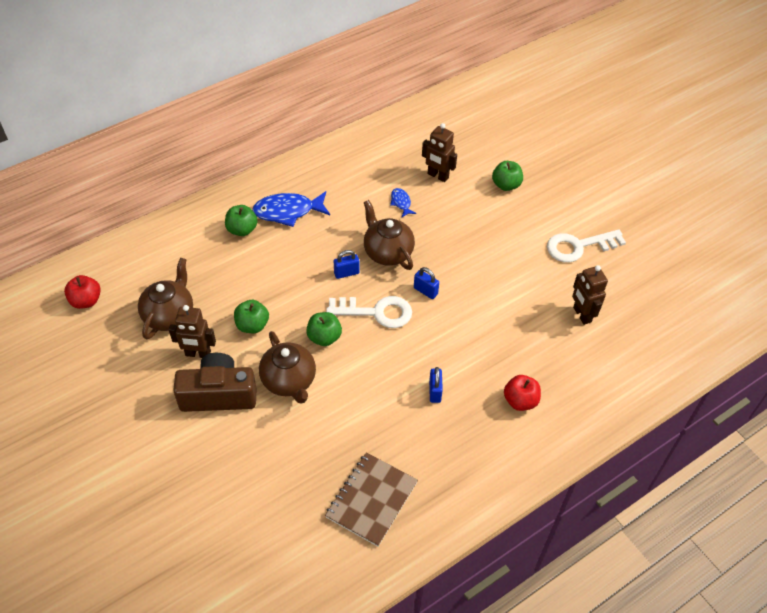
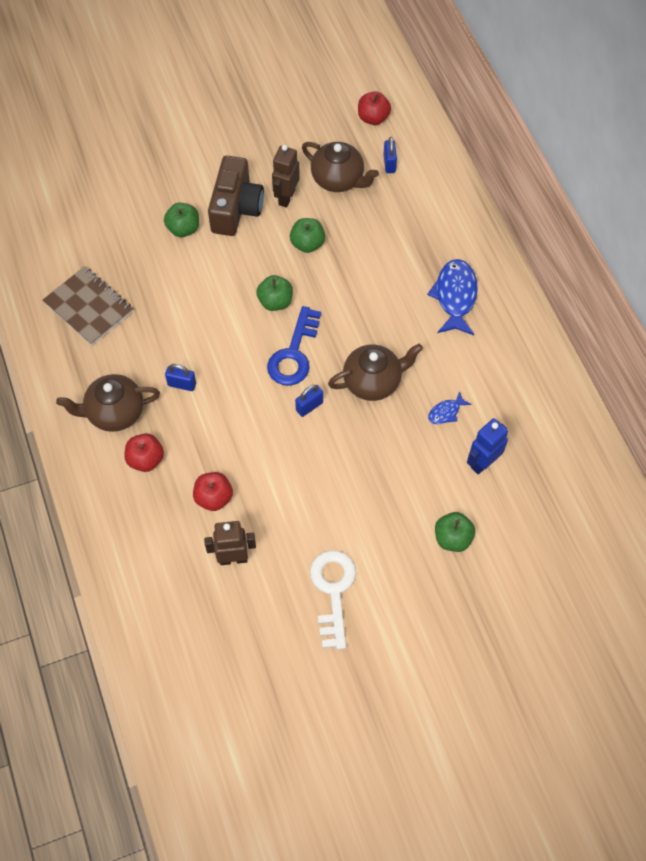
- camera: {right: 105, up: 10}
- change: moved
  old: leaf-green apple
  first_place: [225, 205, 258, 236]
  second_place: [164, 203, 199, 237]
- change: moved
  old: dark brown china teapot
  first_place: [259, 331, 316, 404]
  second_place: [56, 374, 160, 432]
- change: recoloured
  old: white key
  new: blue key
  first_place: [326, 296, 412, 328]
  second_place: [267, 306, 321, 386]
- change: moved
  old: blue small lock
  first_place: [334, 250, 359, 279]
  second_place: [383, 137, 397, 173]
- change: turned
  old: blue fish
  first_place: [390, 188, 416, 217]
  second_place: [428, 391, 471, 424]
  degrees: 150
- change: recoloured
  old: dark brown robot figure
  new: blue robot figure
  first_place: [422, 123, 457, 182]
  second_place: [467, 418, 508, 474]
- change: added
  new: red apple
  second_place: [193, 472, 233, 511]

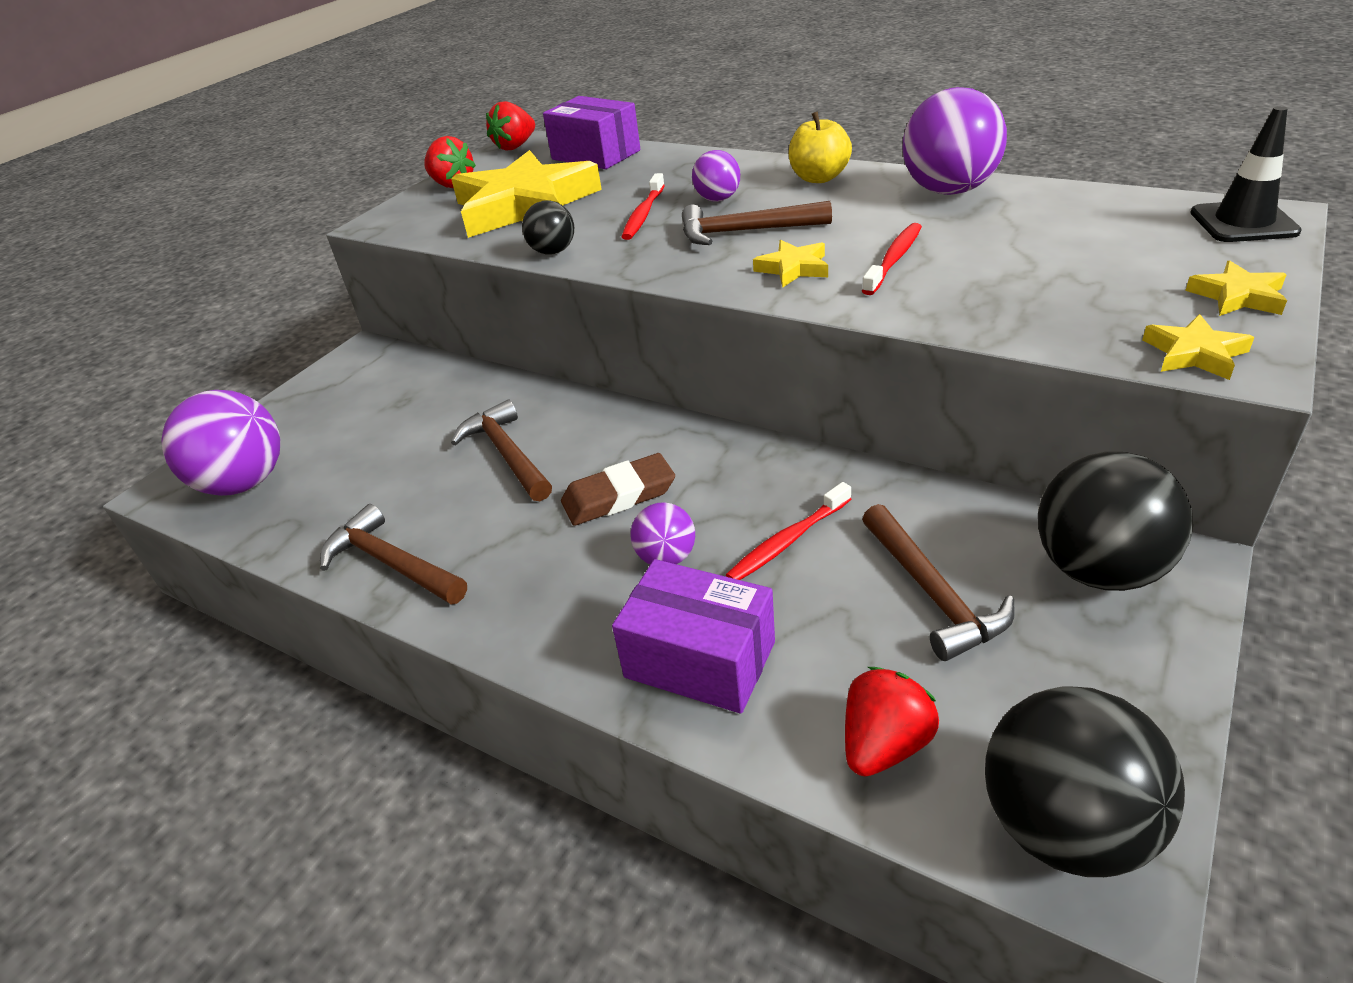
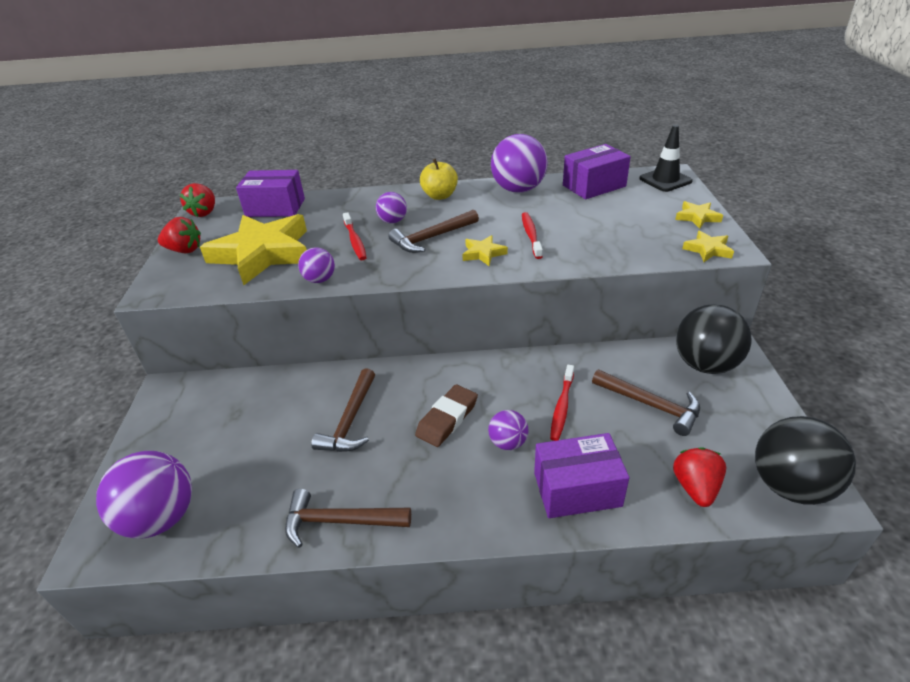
- camera: {right: -35, up: 0}
- change: turned
  old: dark brown carpenter's hammer
  first_place: [451, 400, 552, 501]
  second_place: [311, 368, 375, 452]
  degrees: -105
- change: recoloured
  old: black play ball
  new: violet play ball
  first_place: [522, 200, 574, 254]
  second_place: [298, 247, 335, 283]
- change: added
  new: violet package
  second_place: [563, 144, 631, 199]

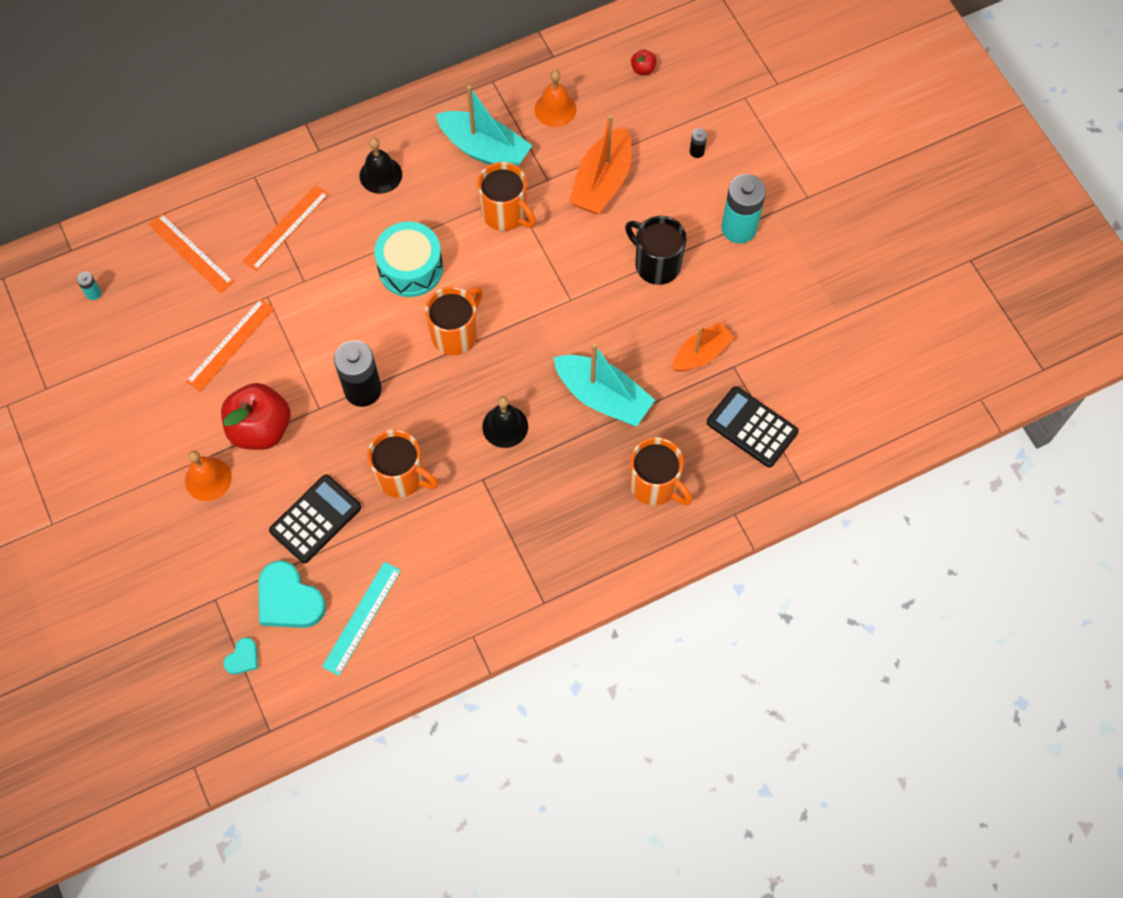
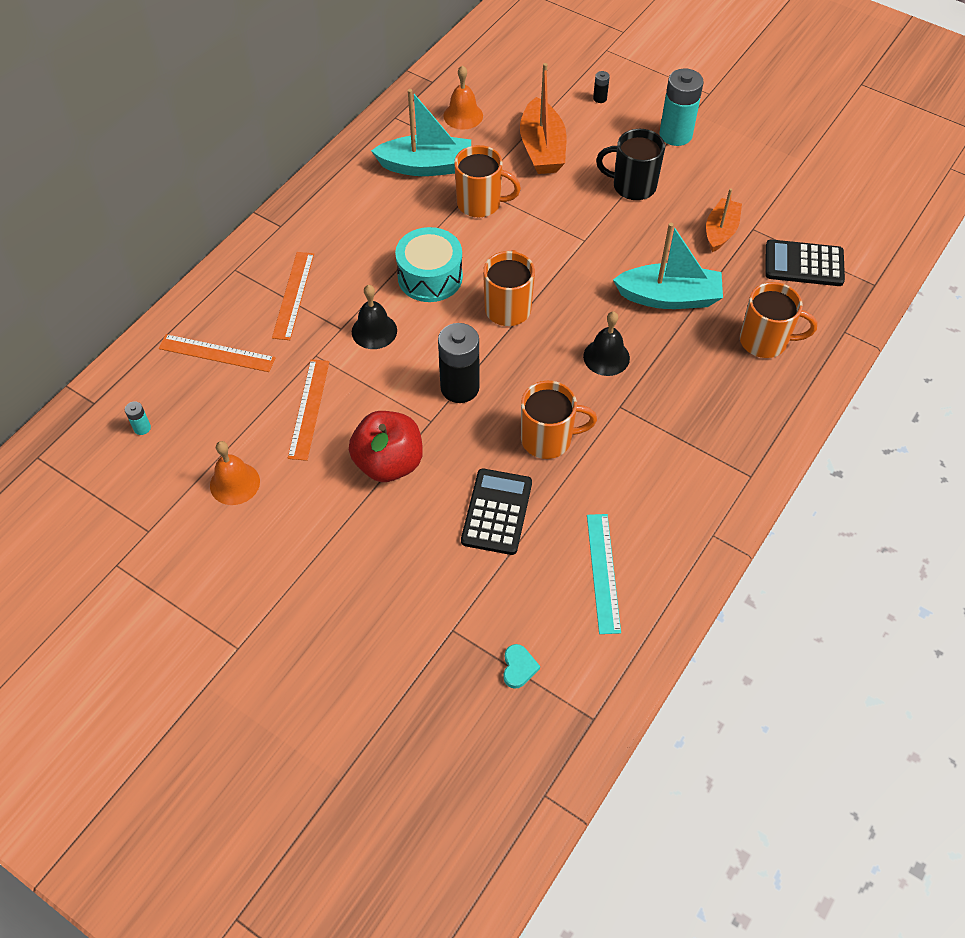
- camera: {right: -30, up: -10}
- change: moved
  old: bright orange bell
  first_place: [185, 451, 232, 501]
  second_place: [210, 441, 260, 505]
- change: removed
  old: turquoise heart
  first_place: [259, 560, 326, 628]
- change: moved
  old: black bell
  first_place: [360, 138, 402, 194]
  second_place: [352, 285, 397, 349]
- change: removed
  old: red apple
  first_place: [631, 50, 657, 75]

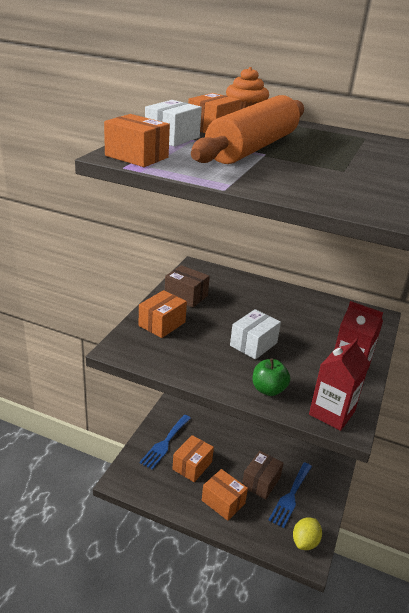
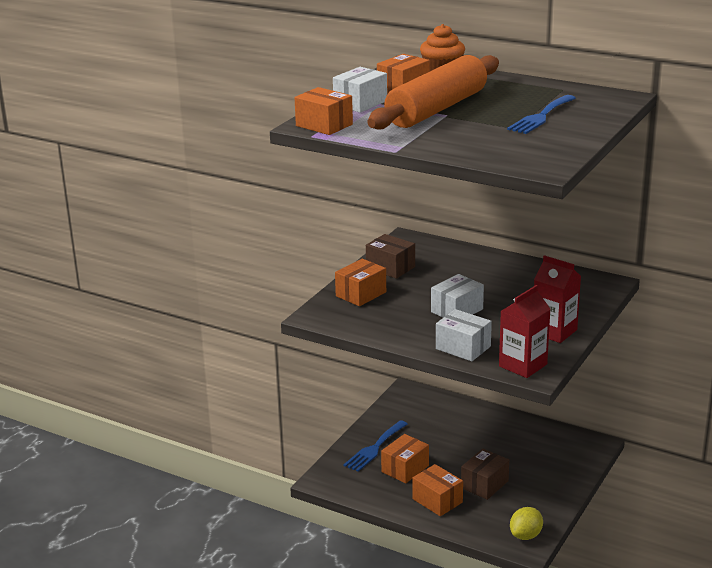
- camera: {right: 10, up: -5}
- change: replaced
  old: leaf-green apple
  new: white package
  first_place: [253, 358, 290, 396]
  second_place: [436, 309, 492, 361]
- change: moved
  old: blue table fork
  first_place: [269, 462, 312, 528]
  second_place: [507, 95, 576, 134]

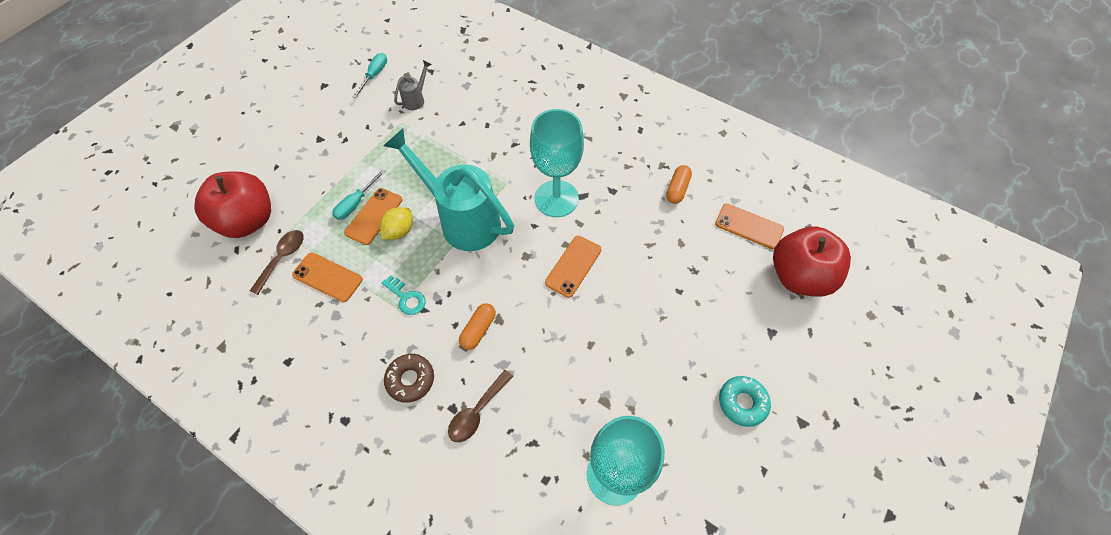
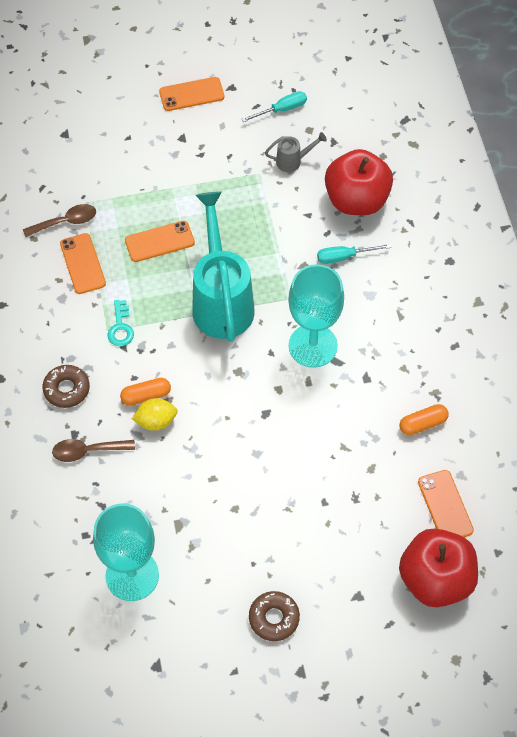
- camera: {right: 45, up: 0}
- change: moved
  old: red apple
  first_place: [194, 171, 271, 238]
  second_place: [325, 149, 393, 215]
- change: moved
  old: turquoise flat screwdriver
  first_place: [332, 169, 386, 220]
  second_place: [317, 244, 391, 264]
- change: moved
  old: yellow toy lemon
  first_place: [380, 207, 413, 240]
  second_place: [132, 398, 178, 431]
- change: moved
  old: bright orange mobile phone
  first_place: [545, 236, 601, 298]
  second_place: [159, 77, 224, 111]
- change: recoloured
  old: turquoise glazed donut
  new: dark brown glazed donut
  first_place: [719, 376, 771, 427]
  second_place: [249, 591, 300, 641]

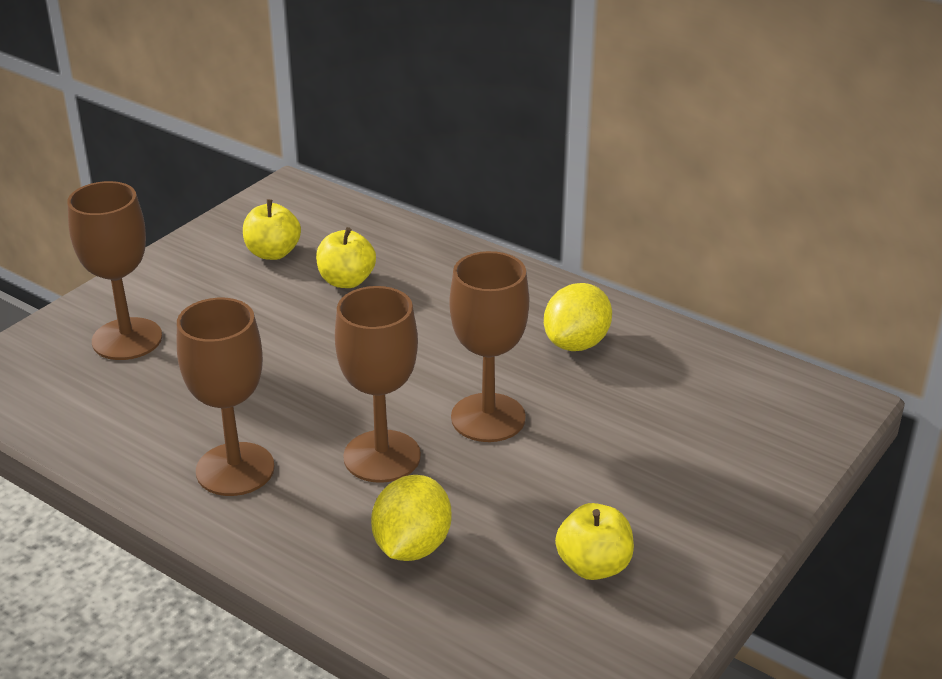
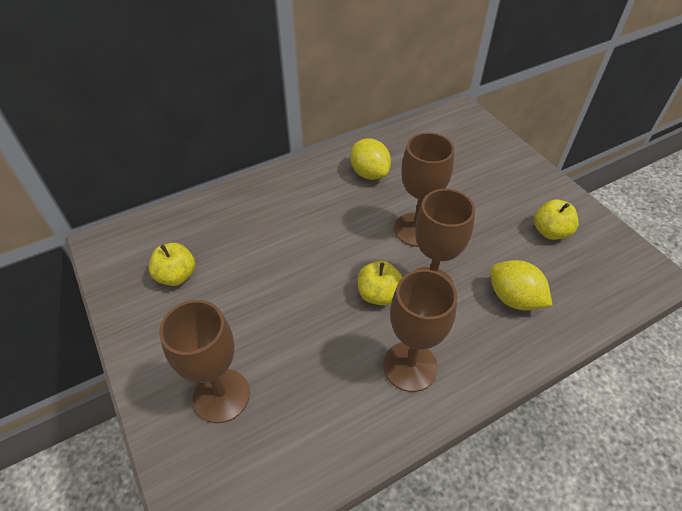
- camera: {right: -65, up: 15}
- change: moved
  old: yellow apple
  first_place: [316, 227, 376, 288]
  second_place: [358, 261, 402, 305]

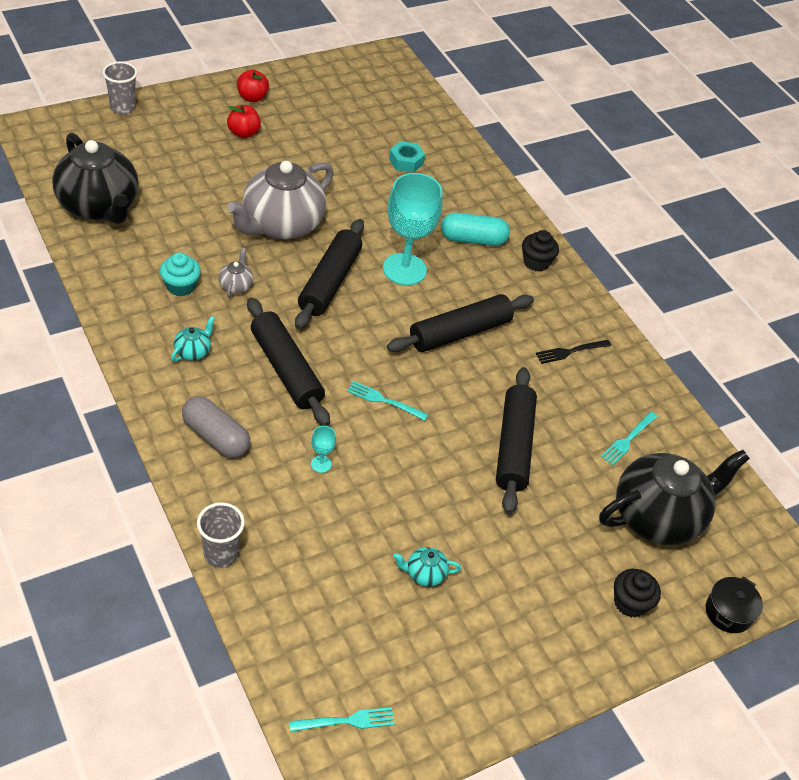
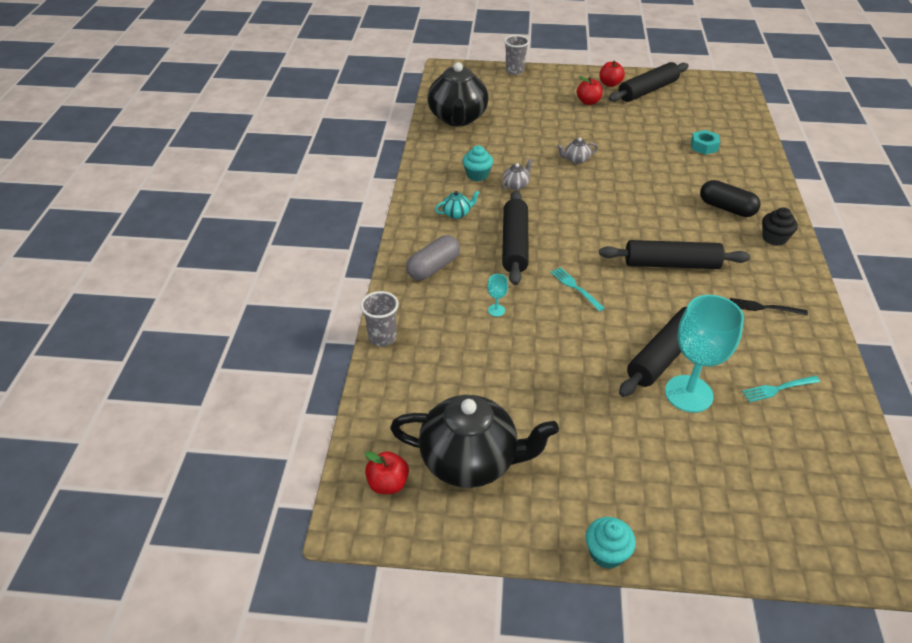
- camera: {right: 40, up: -5}
- change: turned
  old: gray pill
  first_place: [182, 396, 250, 458]
  second_place: [406, 235, 460, 280]
  degrees: 60
- change: resized
  old: gray china teapot
  first_place: [227, 161, 334, 239]
  second_place: [557, 138, 598, 164]
  factor: 0.4
- change: replaced
  old: turquoise table fork
  new: red apple
  first_place: [289, 707, 395, 732]
  second_place: [365, 451, 409, 494]
- change: moved
  old: black pastry roller
  first_place: [295, 219, 364, 330]
  second_place: [609, 62, 689, 102]
- change: moved
  old: turquoise goblet
  first_place: [383, 173, 443, 285]
  second_place: [665, 295, 744, 413]
- change: removed
  old: turquoise china teapot
  first_place: [393, 547, 461, 587]
- change: recoloured
  old: turquoise pill
  new: black pill
  first_place: [441, 213, 510, 246]
  second_place: [700, 180, 760, 217]
- change: moved
  old: black china teapot
  first_place: [599, 450, 750, 545]
  second_place: [390, 395, 559, 488]
- change: removed
  old: black muffin
  first_place: [614, 569, 661, 617]
- change: removed
  old: black cooking pot
  first_place: [706, 576, 763, 633]
- change: added
  new: turquoise muffin
  second_place: [586, 517, 636, 569]

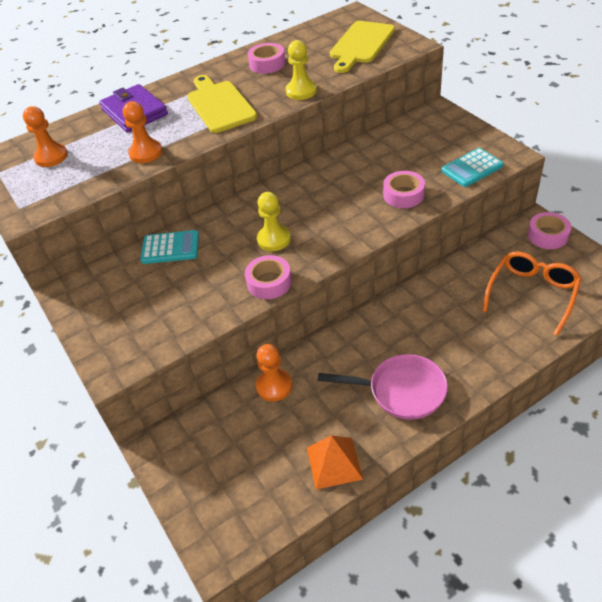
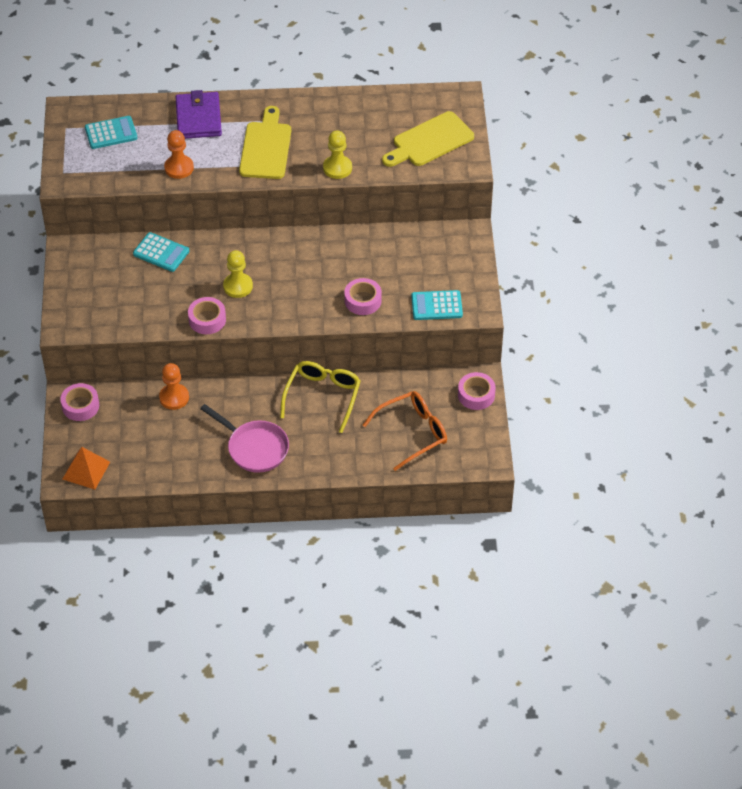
- camera: {right: 25, up: 5}
- change: replaced
  old: bright orange pawn
  new: turquoise adding machine
  first_place: [23, 106, 68, 167]
  second_place: [85, 116, 137, 149]
- change: moved
  old: rosy tape
  first_place: [248, 43, 286, 74]
  second_place: [60, 383, 99, 421]
- change: moved
  old: bright orange pyramid shape
  first_place: [307, 435, 363, 489]
  second_place: [63, 447, 110, 490]
- change: added
  new: yellow eyeglasses
  second_place: [280, 361, 361, 433]

